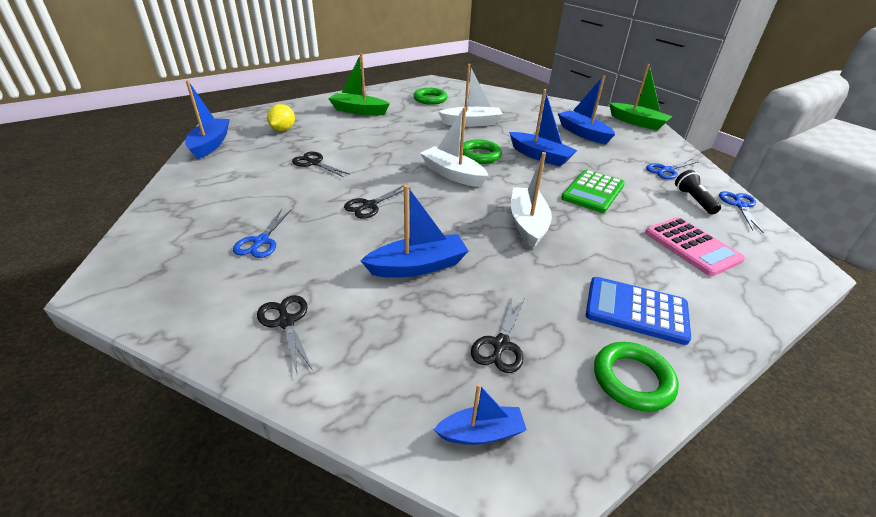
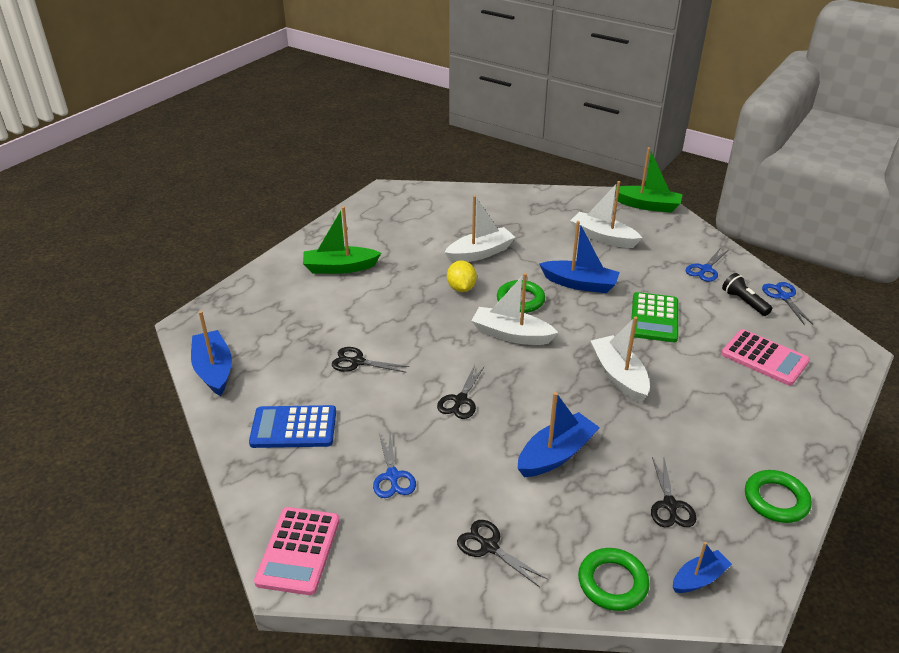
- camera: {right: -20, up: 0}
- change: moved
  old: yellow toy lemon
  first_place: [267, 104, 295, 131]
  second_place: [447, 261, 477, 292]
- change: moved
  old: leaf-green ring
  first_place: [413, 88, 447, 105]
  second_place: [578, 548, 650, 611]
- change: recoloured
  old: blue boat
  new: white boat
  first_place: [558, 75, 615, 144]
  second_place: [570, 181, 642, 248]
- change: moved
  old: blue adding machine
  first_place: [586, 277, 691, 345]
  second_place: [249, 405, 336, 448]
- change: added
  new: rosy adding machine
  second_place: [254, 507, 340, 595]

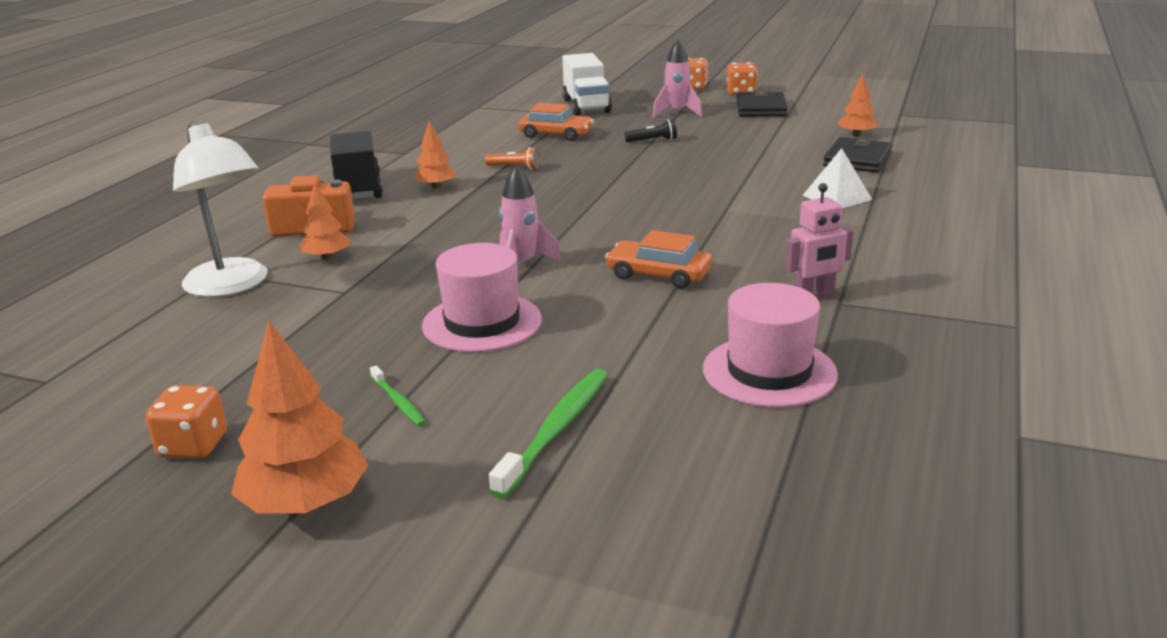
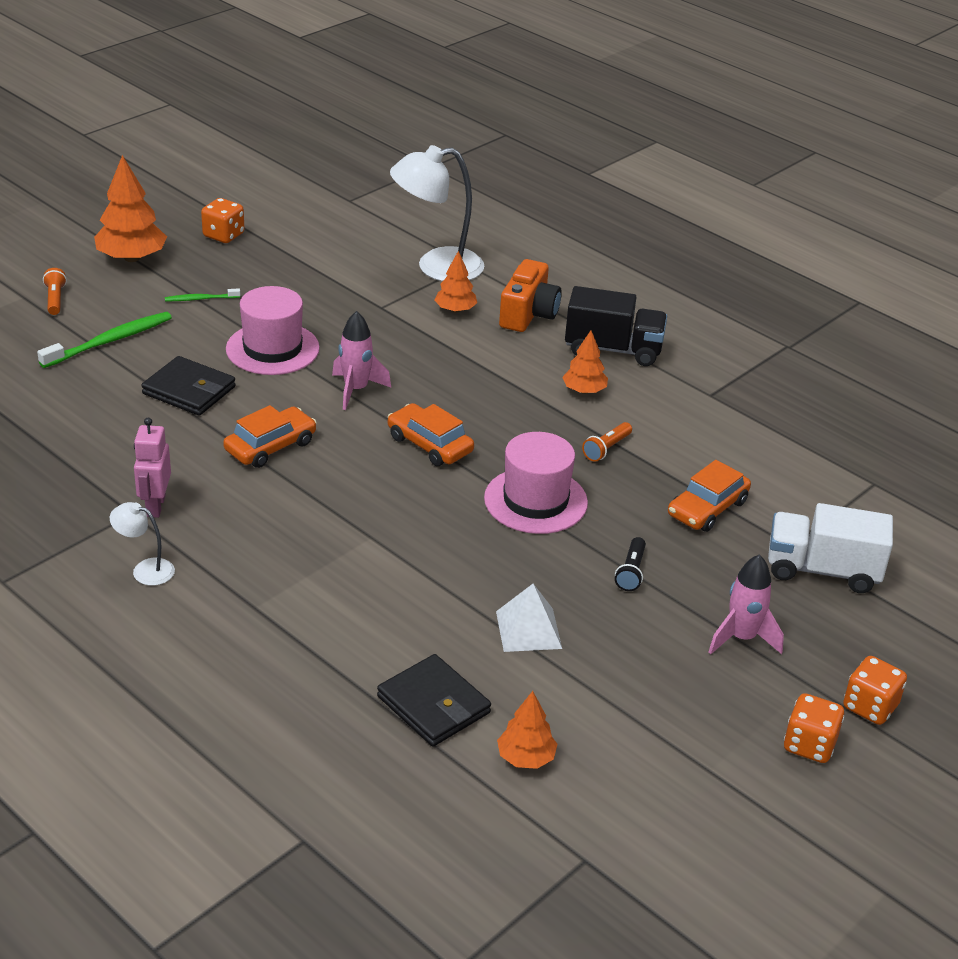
- camera: {right: 110, up: 10}
- change: turned
  old: leaf-green toothbrush
  first_place: [489, 369, 608, 498]
  second_place: [37, 312, 172, 368]
  degrees: -90
- change: moved
  old: rosy tall hat
  first_place: [703, 283, 838, 408]
  second_place: [484, 432, 588, 534]
- change: moved
  old: black billfold
  first_place: [737, 90, 788, 117]
  second_place: [141, 356, 235, 416]
- change: moved
  old: white pyramid shape
  first_place: [802, 148, 872, 208]
  second_place: [496, 584, 562, 652]
- change: added
  new: bright orange torch
  second_place: [43, 268, 67, 315]
- change: added
  new: white desk lamp
  second_place: [110, 502, 175, 586]
- change: added
  new: bright orange toy car
  second_place: [388, 403, 474, 466]

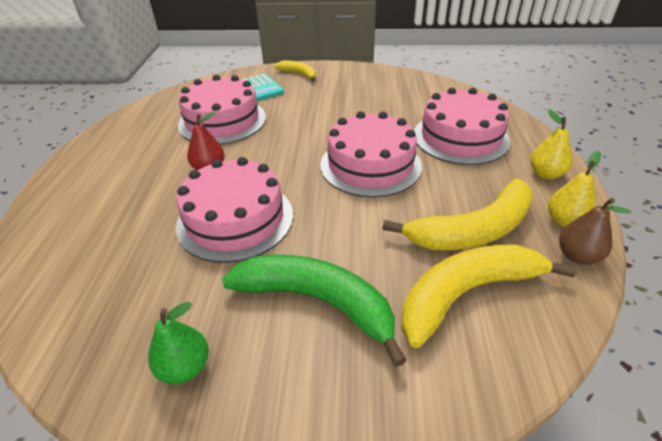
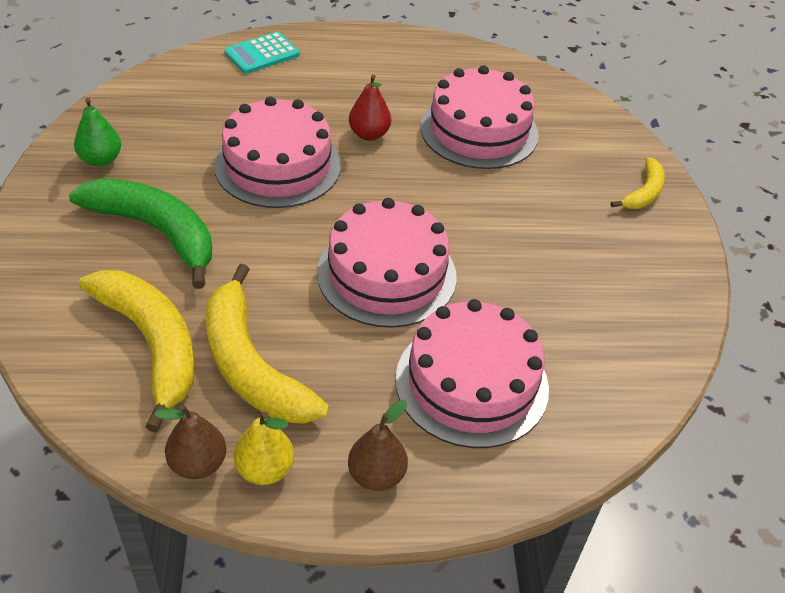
- camera: {right: 80, up: 5}
- change: turned
  old: leaf-green banana
  first_place: [222, 255, 407, 367]
  second_place: [69, 178, 212, 289]
  degrees: -75
- change: moved
  old: turquoise adding machine
  first_place: [242, 74, 284, 101]
  second_place: [224, 32, 300, 74]
- change: recoloured
  old: yellow toy pear
  new: dark brown toy pear
  first_place: [530, 109, 572, 179]
  second_place: [348, 399, 408, 491]

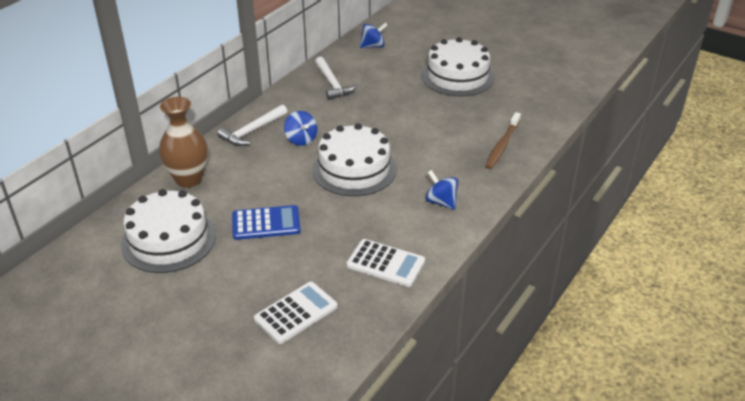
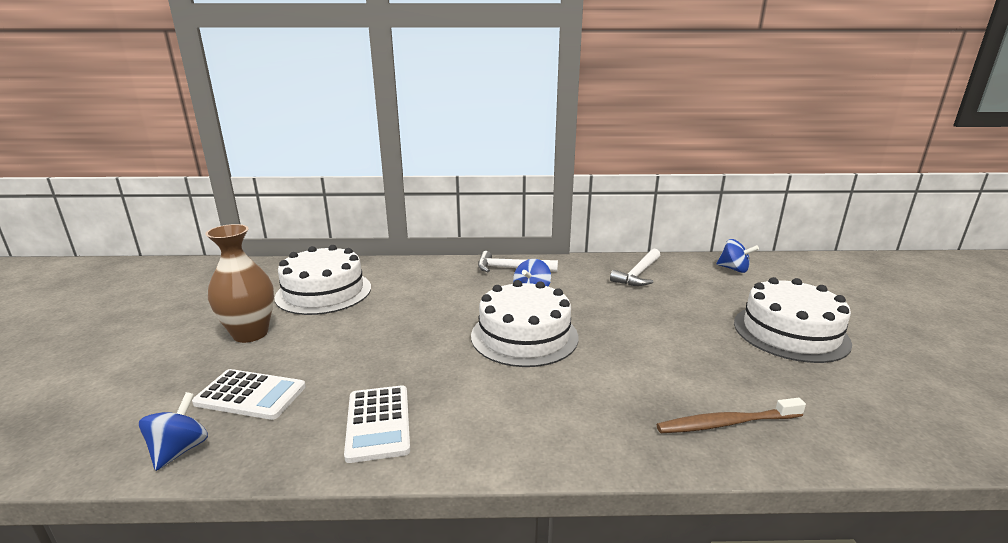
- camera: {right: 55, up: -15}
- change: moved
  old: dark brown vase
  first_place: [159, 97, 208, 188]
  second_place: [205, 224, 274, 343]
- change: removed
  old: blue adding machine
  first_place: [232, 205, 301, 240]
- change: moved
  old: blue whirligig
  first_place: [425, 170, 458, 210]
  second_place: [139, 392, 208, 471]

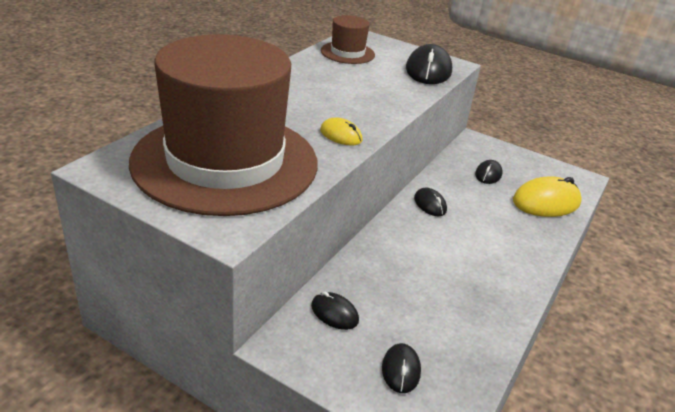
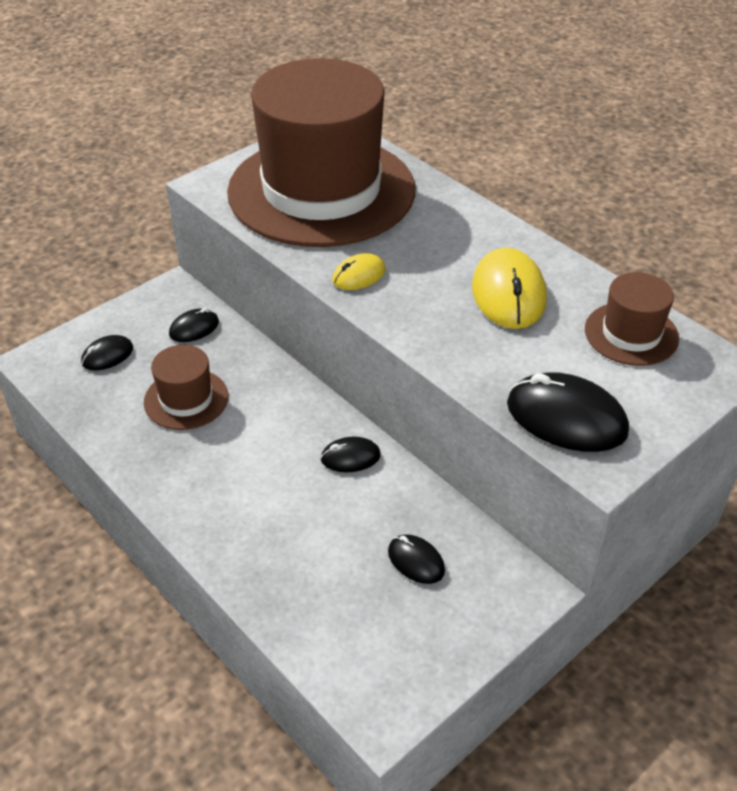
- camera: {right: 110, up: 10}
- change: turned
  old: black PC mouse
  first_place: [382, 343, 421, 393]
  second_place: [81, 335, 133, 370]
  degrees: -60
- change: moved
  old: yellow PC mouse
  first_place: [513, 176, 582, 217]
  second_place: [472, 248, 547, 329]
- change: added
  new: dark brown tall hat
  second_place: [144, 345, 228, 430]

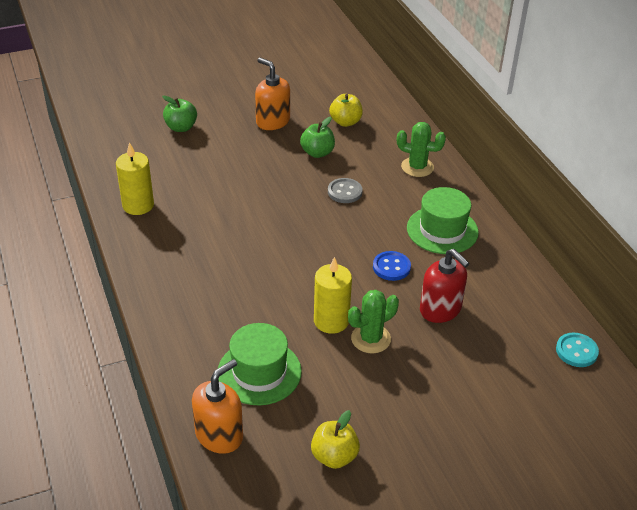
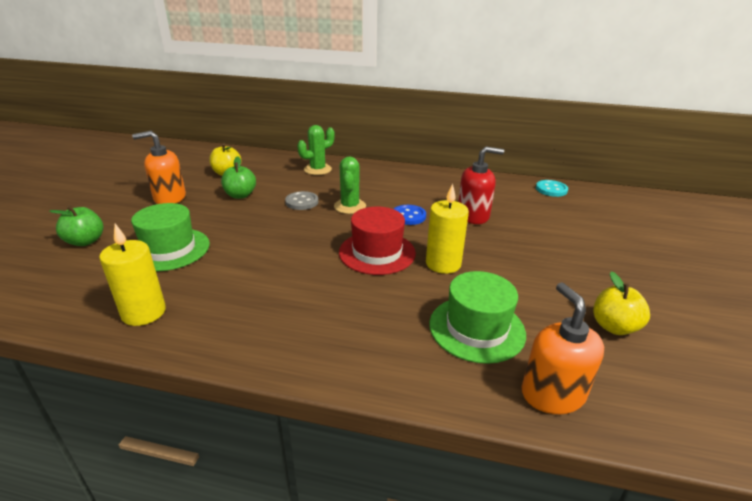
- camera: {right: -55, up: -10}
- change: moved
  old: leaf-green prickly plant
  first_place: [348, 290, 399, 354]
  second_place: [334, 156, 366, 214]
- change: moved
  old: leaf-green tall hat
  first_place: [407, 187, 479, 254]
  second_place: [131, 203, 210, 271]
- change: added
  new: red tall hat
  second_place: [339, 207, 416, 275]

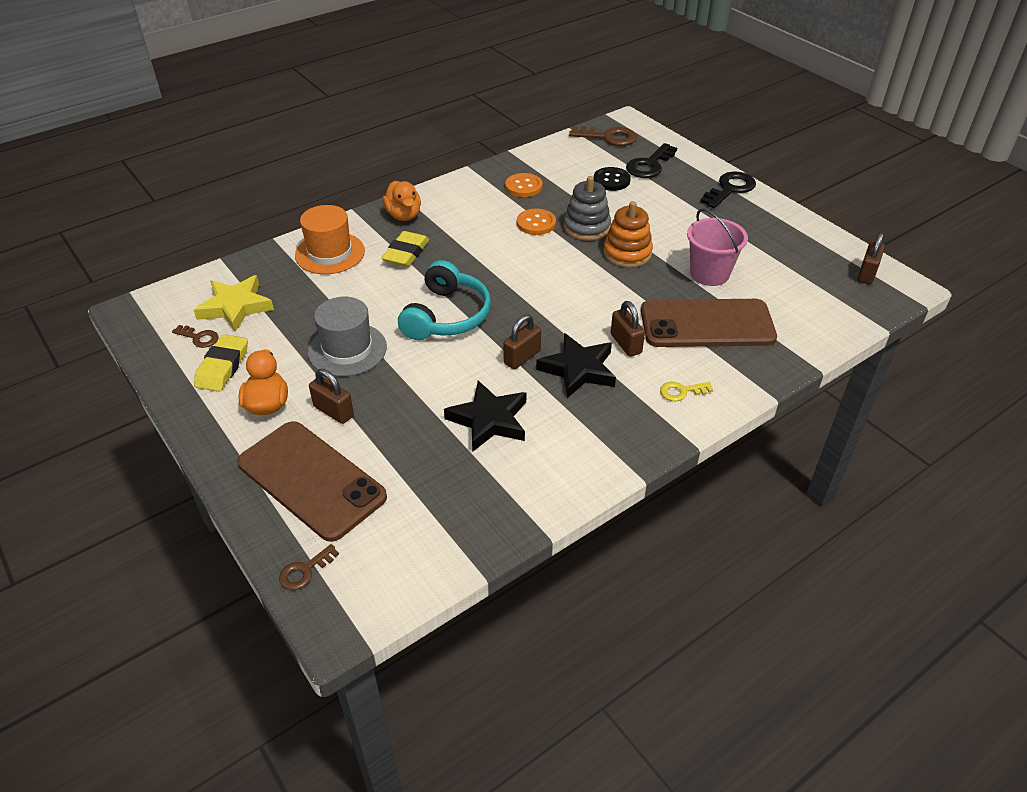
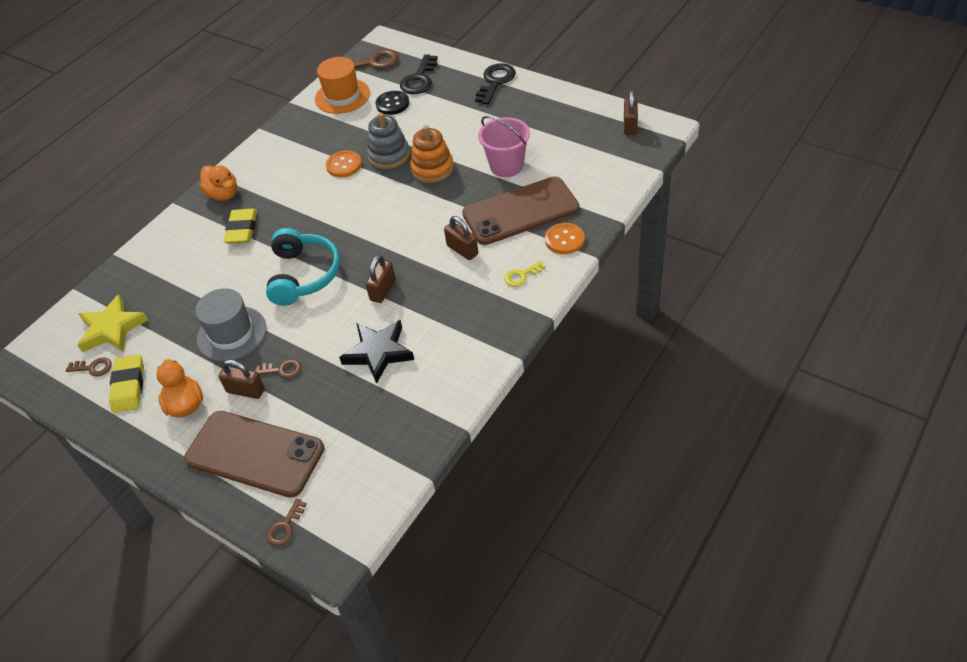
- camera: {right: -15, up: 5}
- change: moved
  old: bright orange tall hat
  first_place: [295, 205, 365, 274]
  second_place: [315, 57, 370, 114]
- change: moved
  old: bright orange sewing button
  first_place: [505, 173, 542, 197]
  second_place: [545, 223, 585, 254]
- change: removed
  old: black five-pointed star
  first_place: [536, 333, 616, 398]
- change: added
  new: dark brown key
  second_place: [255, 359, 302, 379]

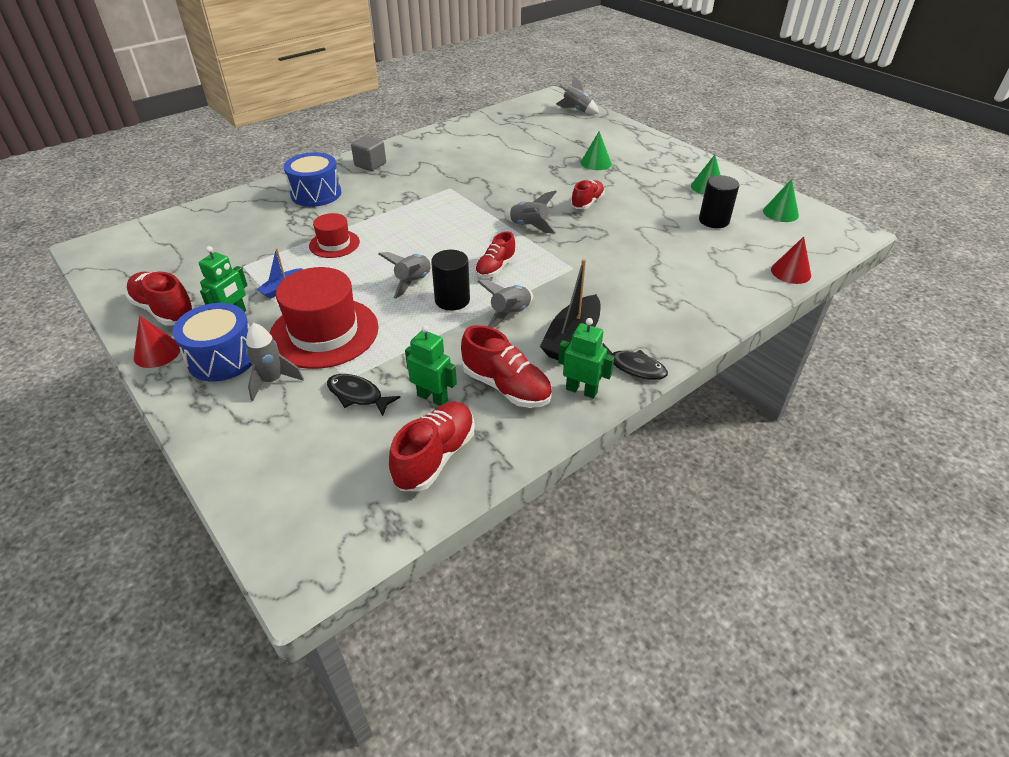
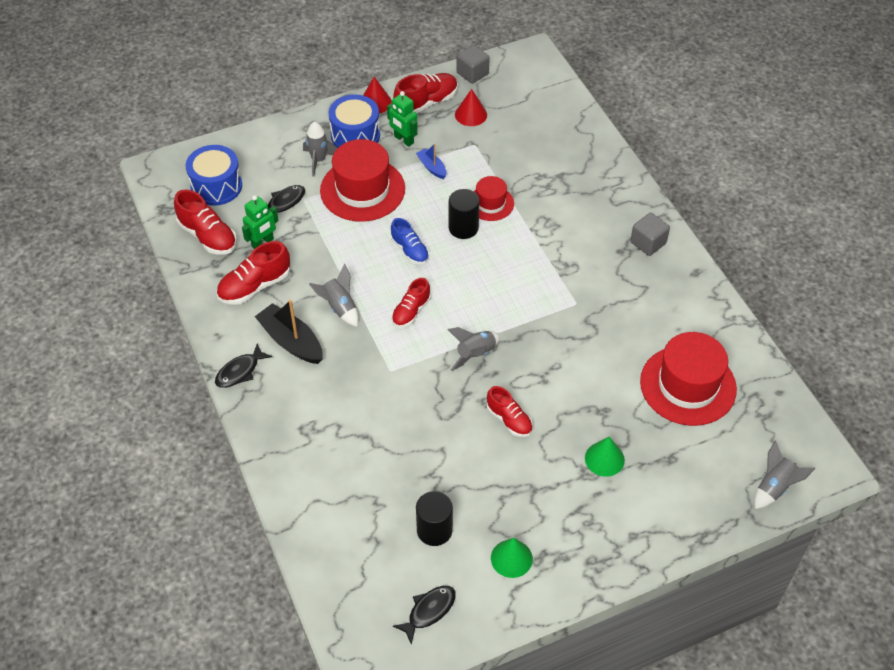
- camera: {right: 105, up: 10}
- change: moved
  old: blue toy drum
  first_place: [284, 152, 341, 207]
  second_place: [186, 145, 242, 206]
- change: replaced
  old: gray spaceship
  new: blue shoe
  first_place: [378, 252, 432, 299]
  second_place: [391, 218, 429, 265]
- change: moved
  old: black solid cylinder
  first_place: [431, 250, 470, 310]
  second_place: [449, 189, 479, 239]
- change: turned
  old: red shoe
  first_place: [475, 231, 516, 278]
  second_place: [392, 278, 431, 327]
  degrees: -105
- change: removed
  old: leaf-green robot figure
  first_place: [558, 318, 615, 399]
- change: replaced
  old: leaf-green solid cone
  new: black fish
  first_place: [763, 179, 799, 222]
  second_place: [393, 586, 456, 645]
- change: moved
  old: red solid cone
  first_place: [771, 237, 811, 284]
  second_place: [455, 89, 487, 126]
- change: added
  new: gray solid cube
  second_place: [457, 45, 490, 84]
- change: added
  new: red tall hat
  second_place: [640, 332, 737, 426]

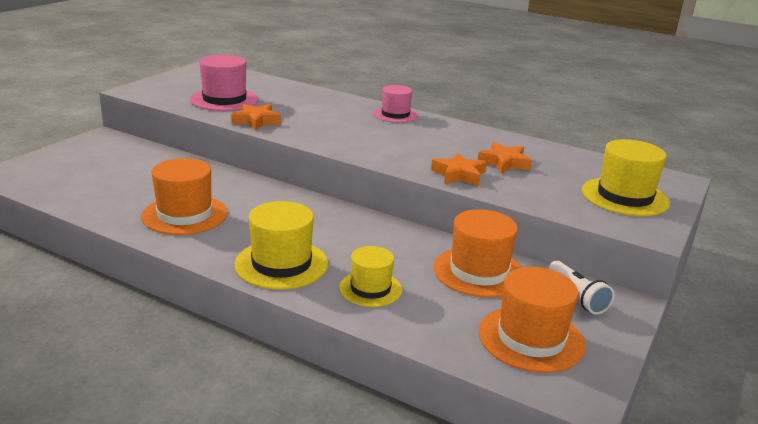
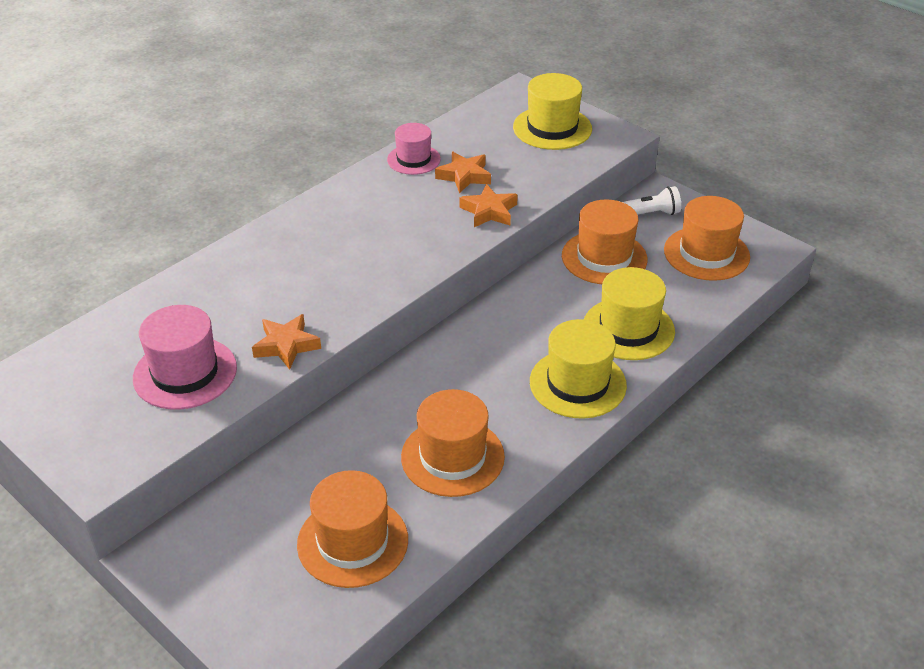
- camera: {right: -75, up: 15}
- change: resized
  old: yellow tall hat
  first_place: [339, 246, 402, 307]
  second_place: [584, 267, 675, 360]
  factor: 1.53
- change: moved
  old: rosy tall hat
  first_place: [374, 85, 418, 123]
  second_place: [387, 123, 441, 175]
- change: added
  new: bright orange tall hat
  second_place: [297, 470, 408, 588]

